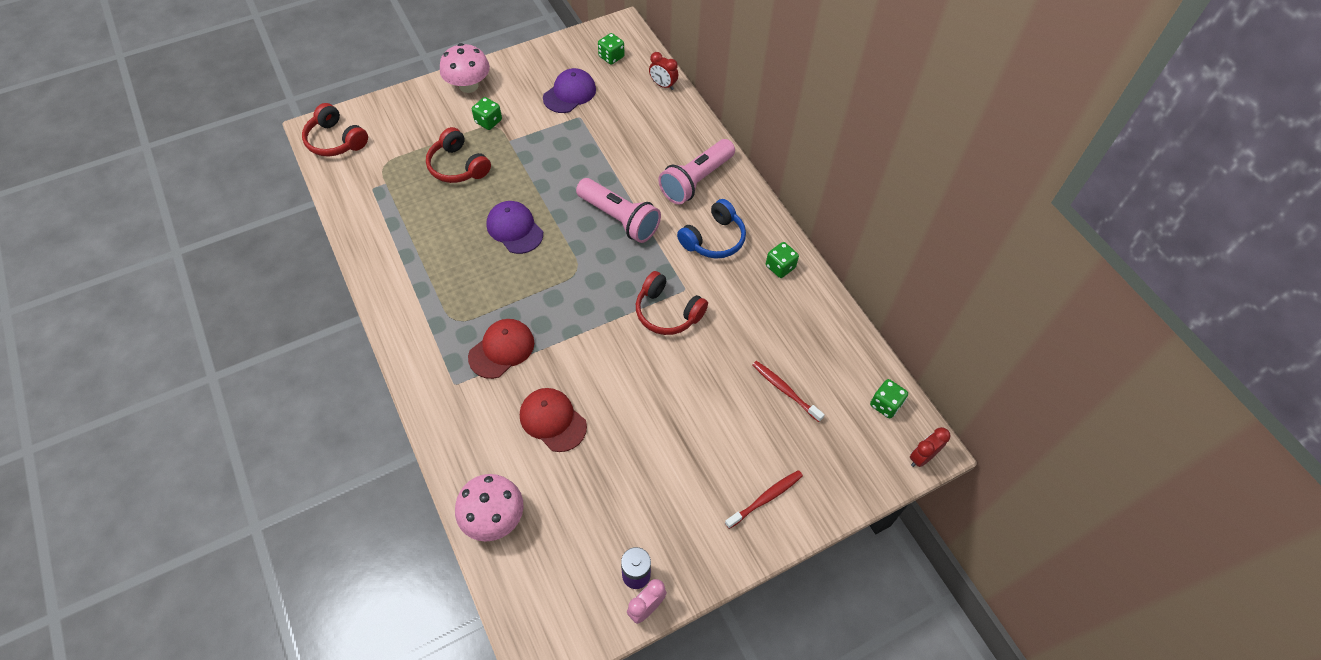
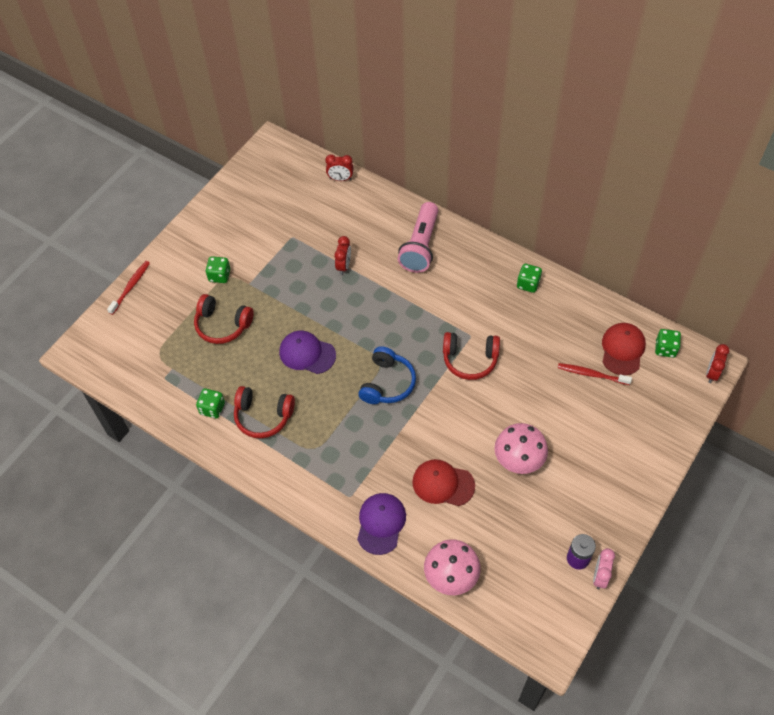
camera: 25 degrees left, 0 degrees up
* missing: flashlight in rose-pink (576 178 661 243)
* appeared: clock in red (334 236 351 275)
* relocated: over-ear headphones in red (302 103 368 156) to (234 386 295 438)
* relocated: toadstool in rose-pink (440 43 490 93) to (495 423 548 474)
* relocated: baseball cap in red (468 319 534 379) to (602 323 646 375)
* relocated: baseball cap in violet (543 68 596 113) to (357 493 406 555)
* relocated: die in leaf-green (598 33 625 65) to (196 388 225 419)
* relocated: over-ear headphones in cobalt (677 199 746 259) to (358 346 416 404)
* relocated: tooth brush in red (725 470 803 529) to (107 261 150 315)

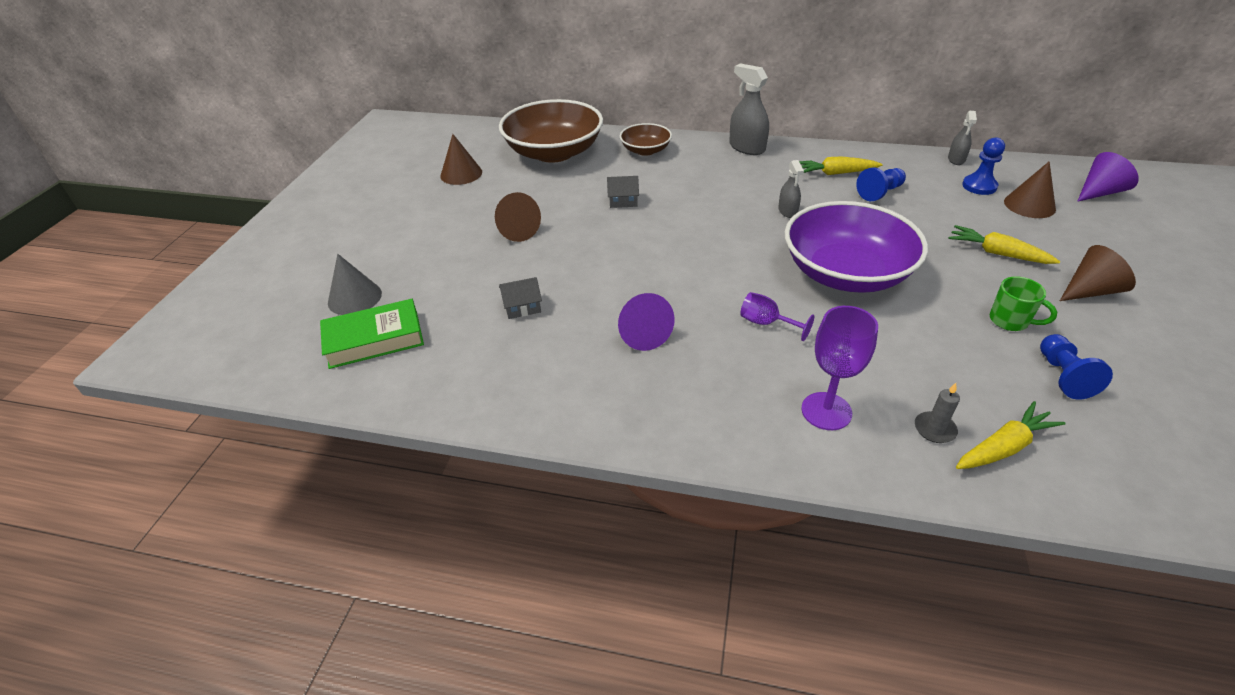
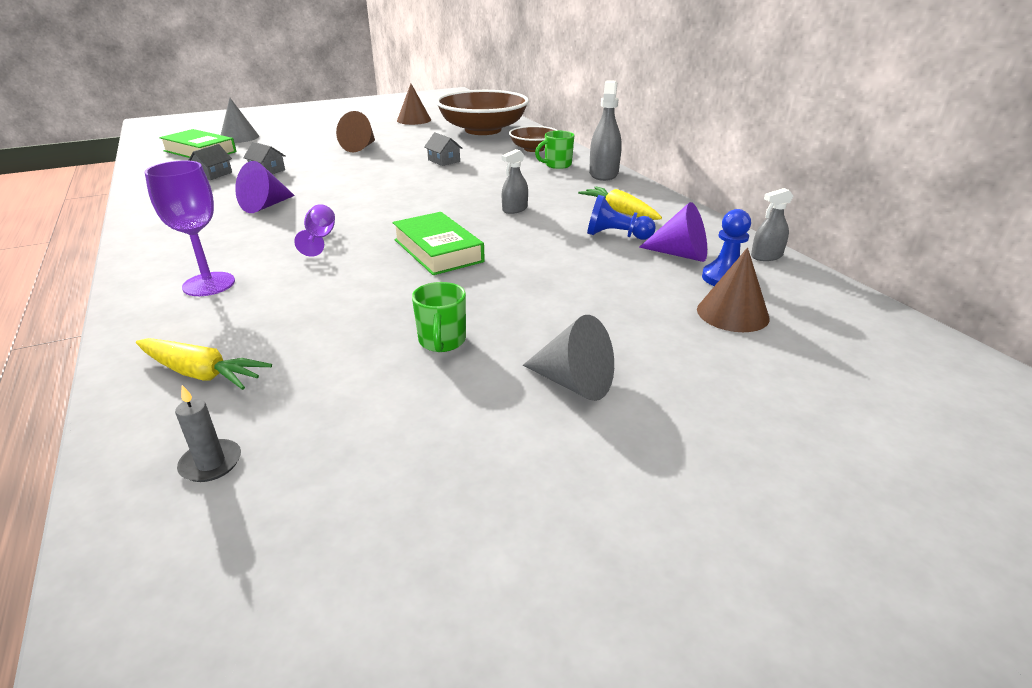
camera: 50 degrees right, 10 degrees down
* missing: toy carrot in golden (948 225 1060 264)
* missing: game pawn in cobalt (1040 334 1113 399)
* appeared: cottage in grey (188 144 232 180)
* appeared: coffee mug in leaf-green (535 131 574 169)
* relocated: pillar candle in grey (915 383 960 443) to (175 385 241 482)
* relocated: solid cone in violet (1077 152 1139 202) to (639 202 707 262)
* exchanged: deep dish in violet (785 201 928 293) to hardback in leaf-green (392 212 485 275)
* colour: solid cone in russet (1060 245 1136 301) to solid cone in grey (523 315 614 401)

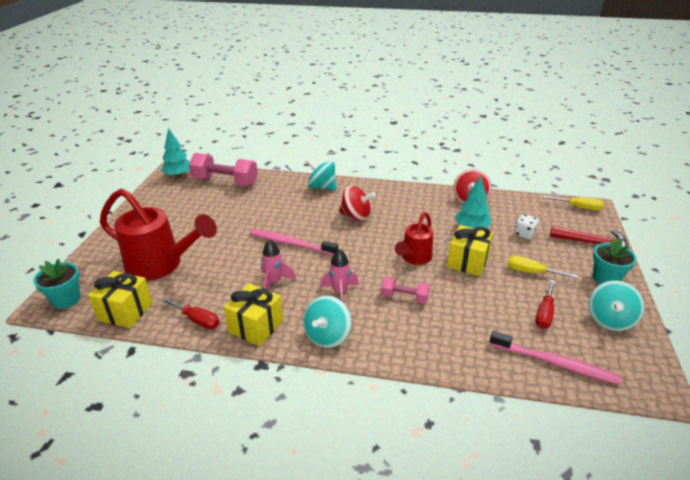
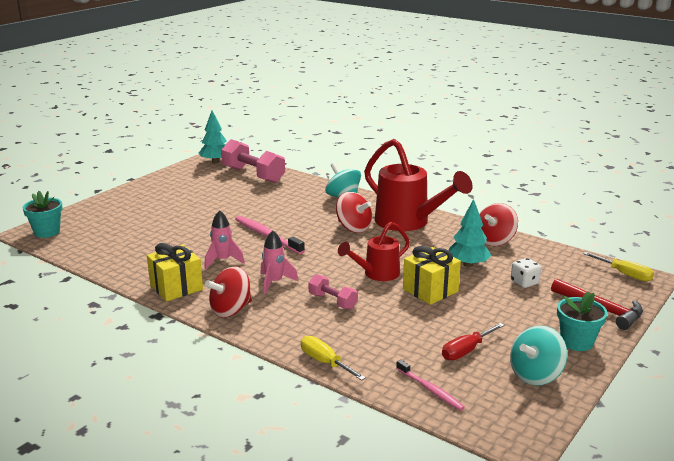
camera: 25 degrees right, 10 degrees down
* missing: present in golden (88 271 153 328)
* missing: screwdriver in red (161 297 220 329)
* relocated: watering can in red (100 189 217 281) to (364 139 473 231)
* relocated: screwdriver in golden (508 256 578 278) to (301 336 366 381)
* colour: whirligig in turquoise (303 296 351 348) to whirligig in red (205 266 252 318)
* size: tooth brush in rose-pink (490 331 622 385) = (396 360 465 411) x0.63

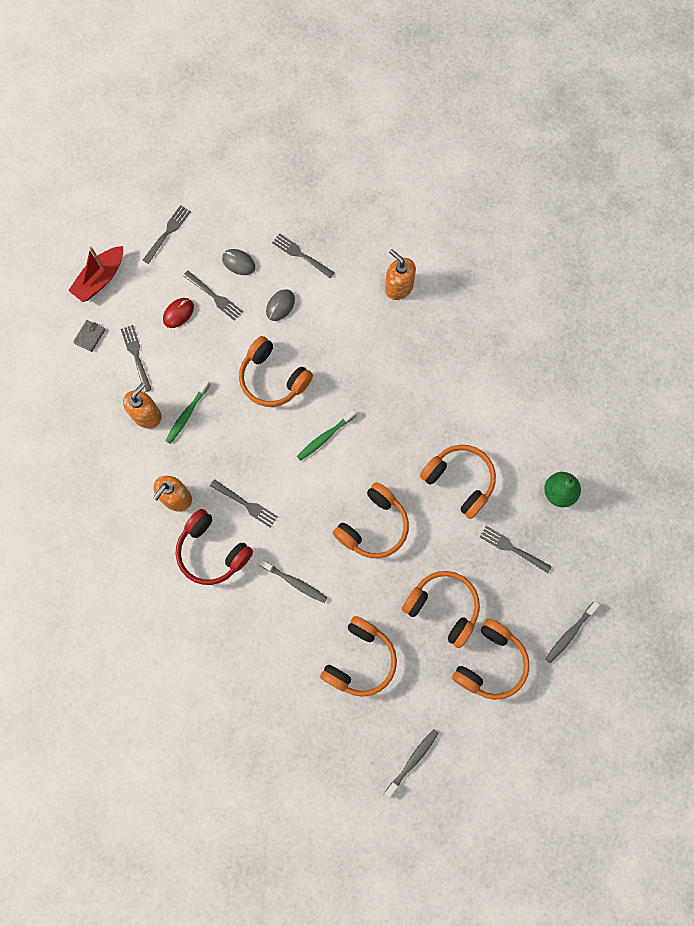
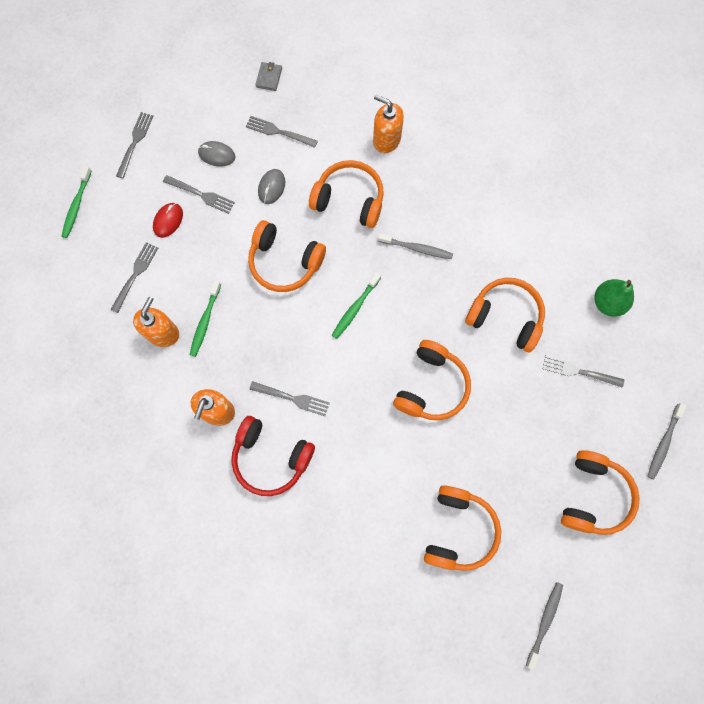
camera: 15 degrees left, 0 degrees up
* relocated: billfold in grey (73 320 105 352) to (255 62 282 91)
* relocated: tooth brush in grey (259 559 327 603) to (378 233 453 259)
* relocated: over-ear headphones in orange (402 571 480 648) to (309 160 384 228)
* exchanged: boat in red (68 246 123 302) to tooth brush in leaf-green (61 166 92 238)
* spun: dinner fork in grey (121 325 152 392) = (111 242 158 313) 60 degrees clockwise

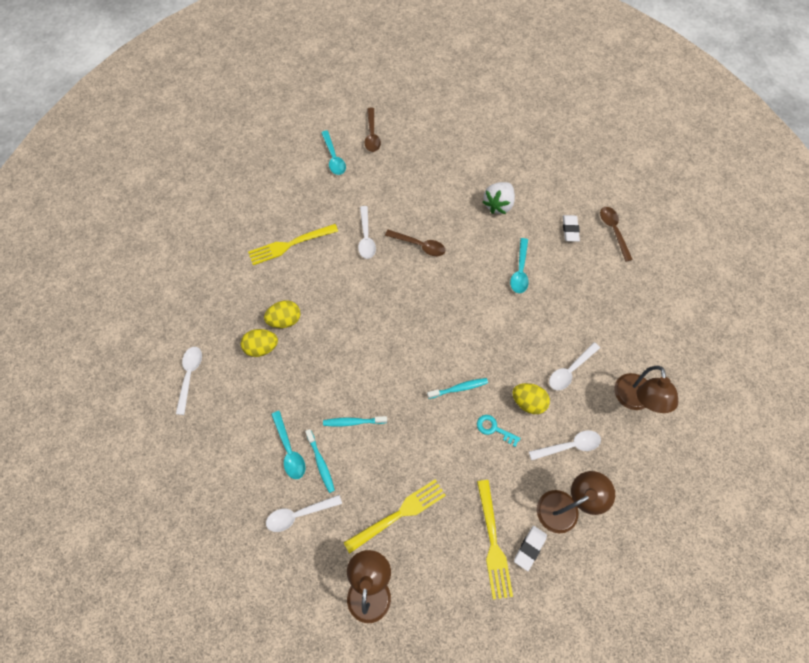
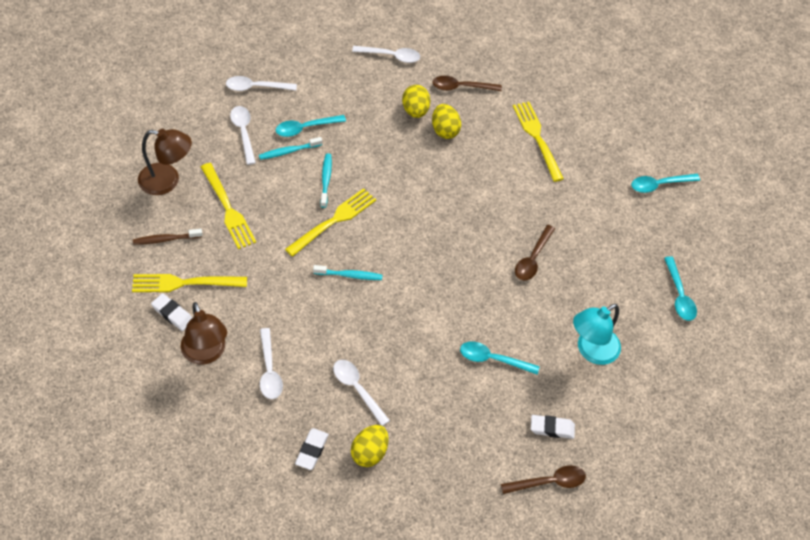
camera: 90 degrees right, 10 degrees down
* missing: key in turquoise (477 415 521 447)
* appeared: tooth brush in russet (133 229 203 245)
* appeared: dinner fork in golden (285 188 376 257)
* appeared: spoon in turquoise (664 256 697 321)
* relocated: spoon in pure white (358 206 376 259) to (226 76 297 91)
* relocated: spoon in russet (364 107 381 152) to (432 76 502 91)
* relocated: toy egg in golden (512 383 550 414) to (351 425 388 467)
* exchanged: toy strawberry in pure white (482 182 515 214) to lamp in turquoise (573 304 621 365)
* exchanged: lamp in russet (614 366 678 413) to pencil eraser in pure white (295 428 329 470)
* spun: tooth brush in turquoise (427 378 488 399) = (313 265 382 280) 75 degrees counterclockwise

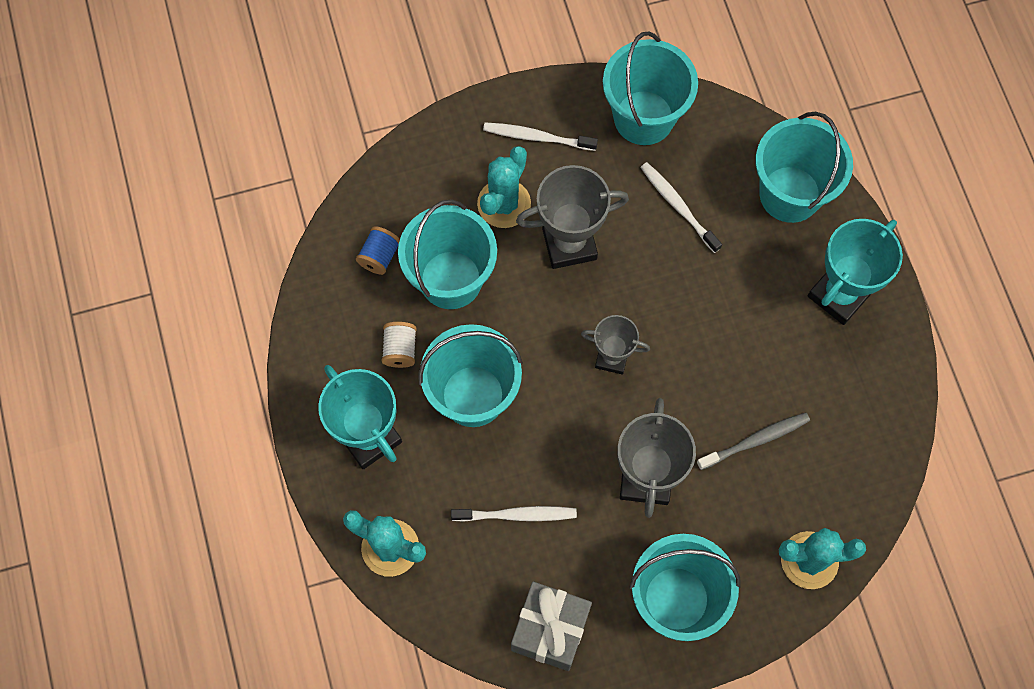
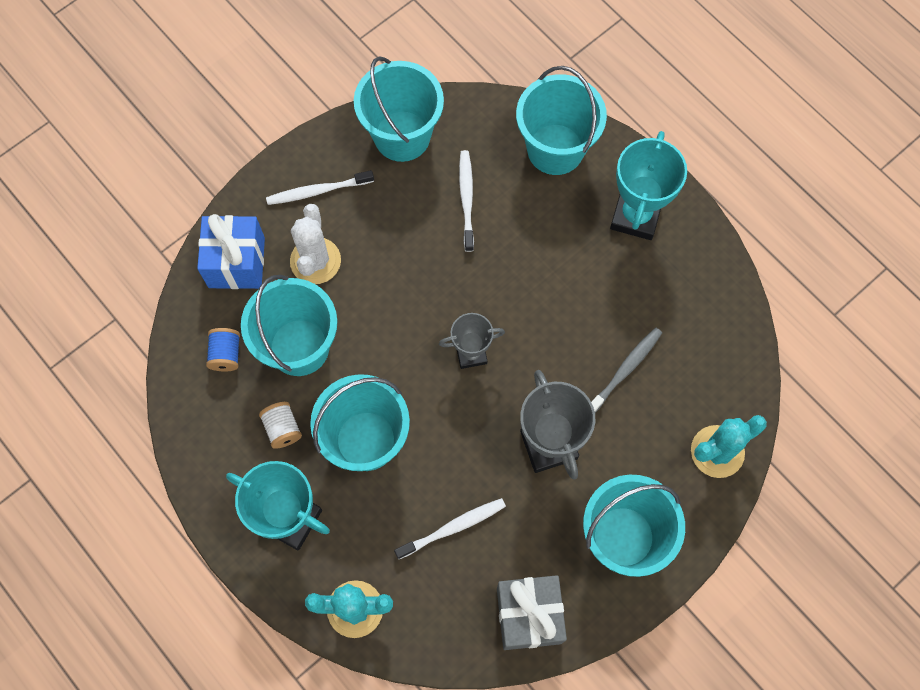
camera: 25 degrees left, 0 degrees up
* missing: prize cup in grey (516 165 629 269)
* appeared: present in cobalt (197 214 265 289)
* colour: saguaro cactus in turquoise (477 146 531 228) to saguaro cactus in pure white (290 204 341 284)
* spun: tooth brush in pure white (640 162 722 253) = (459 150 474 252) 60 degrees clockwise

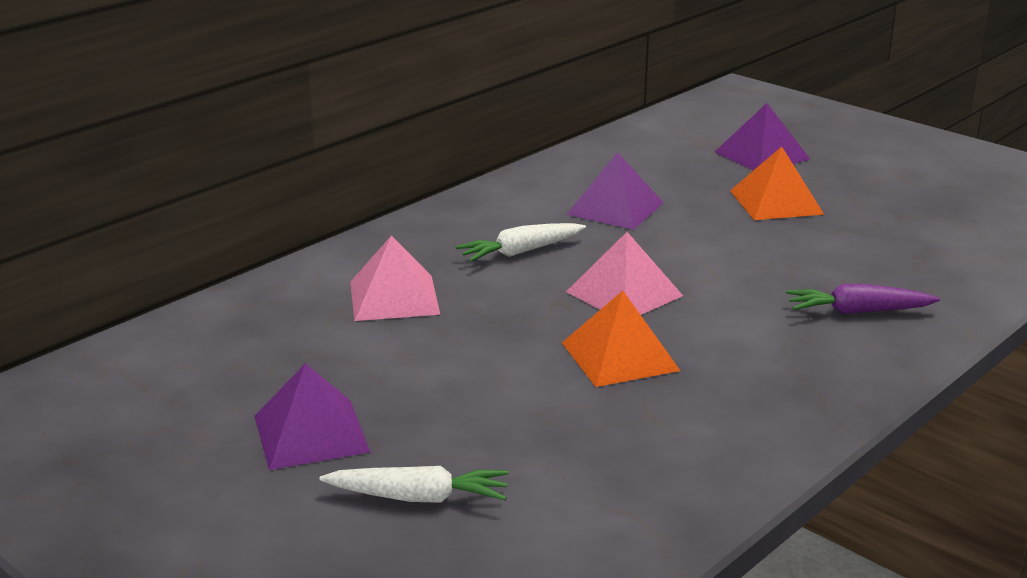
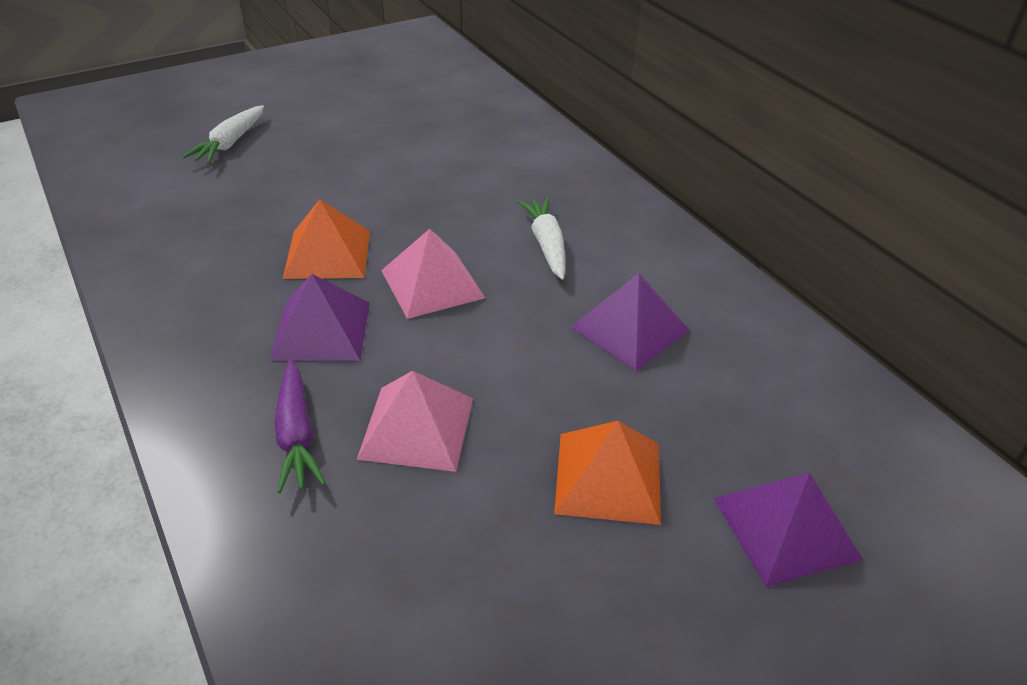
camera: 105 degrees right, 15 degrees up
* relocated: pyramid in violet (255 363 370 470) to (270 274 370 361)
* relocated: pyramid in rose-pink (350 235 440 321) to (357 371 473 472)
* spun: toy carrot in violet (786 284 940 314) = (274 359 326 493) 150 degrees clockwise

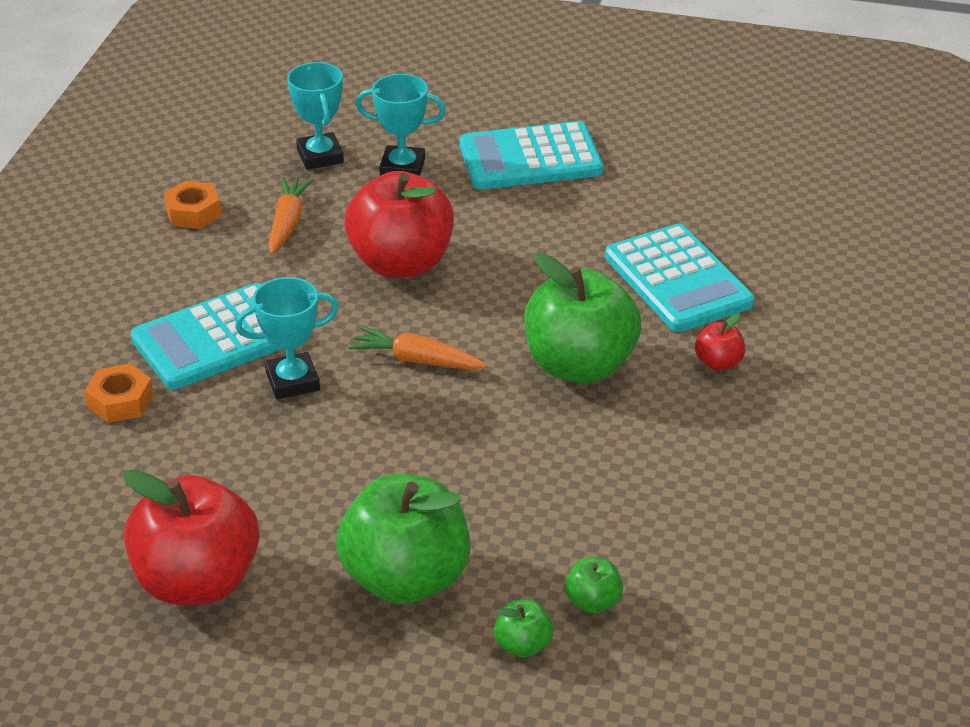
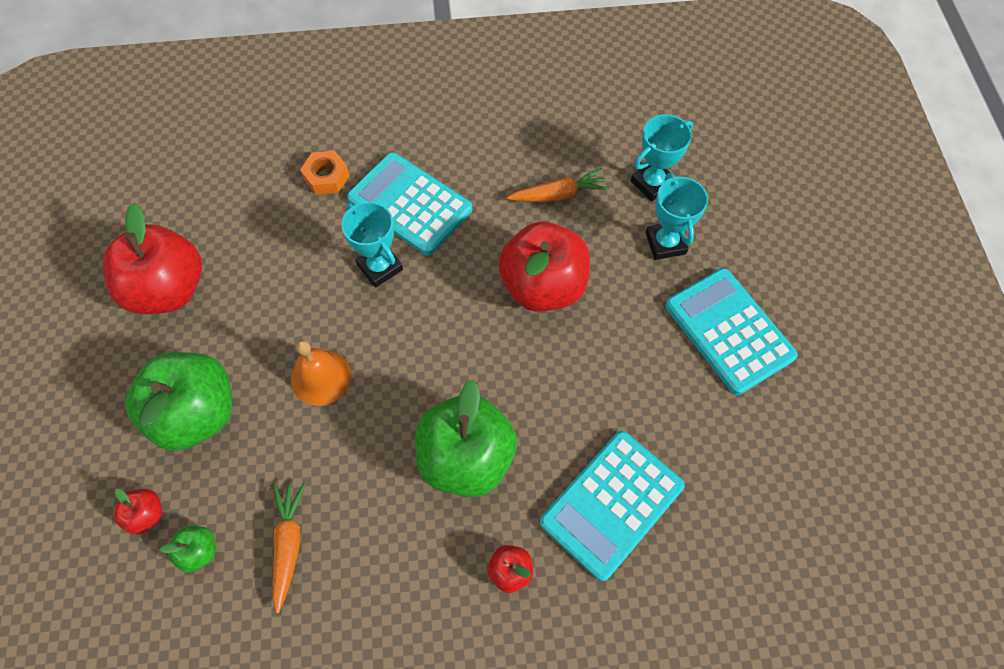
camera: 70 degrees right, 25 degrees up
* missing: hex nut in orange (164 181 222 229)
* appeared: hand bell in orange (291 340 351 406)
* relocated: toy carrot in orange (348 326 487 370) to (272 483 305 613)
* colour: apple fruit in leaf-green (494 600 554 658) to apple fruit in red (114 489 162 534)

